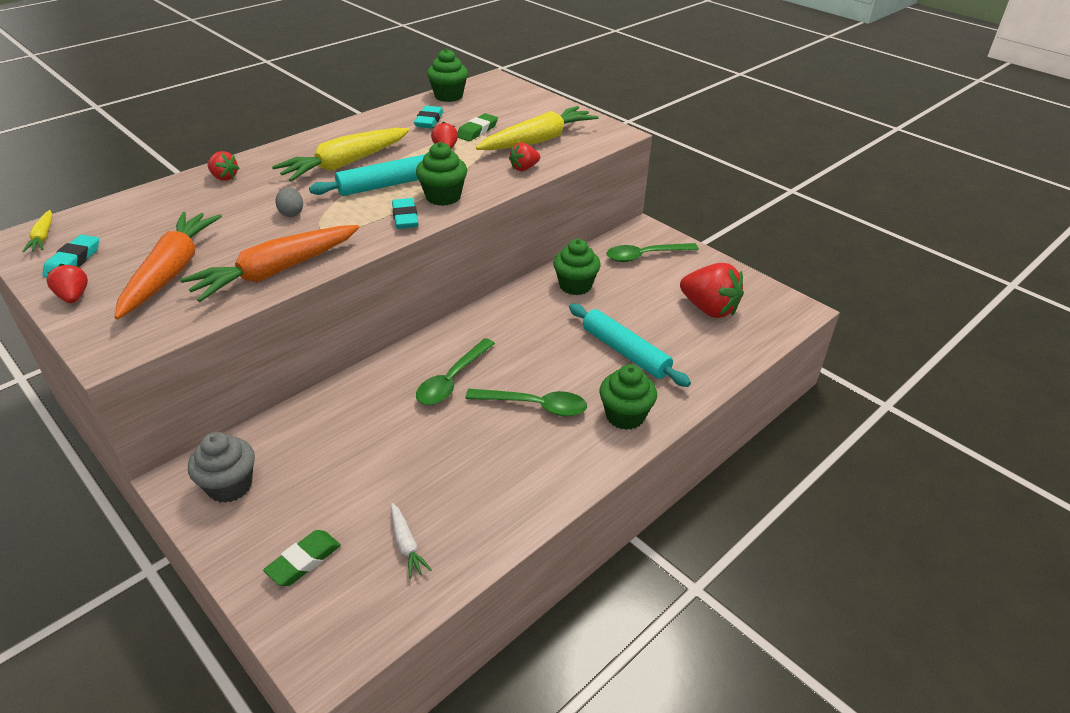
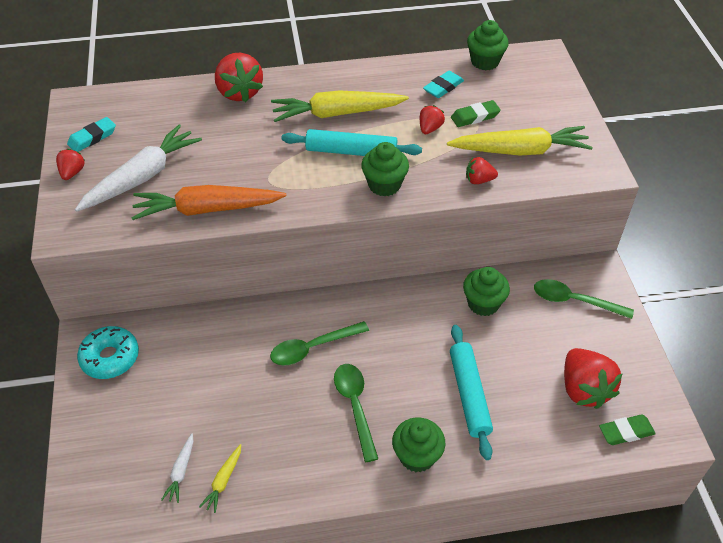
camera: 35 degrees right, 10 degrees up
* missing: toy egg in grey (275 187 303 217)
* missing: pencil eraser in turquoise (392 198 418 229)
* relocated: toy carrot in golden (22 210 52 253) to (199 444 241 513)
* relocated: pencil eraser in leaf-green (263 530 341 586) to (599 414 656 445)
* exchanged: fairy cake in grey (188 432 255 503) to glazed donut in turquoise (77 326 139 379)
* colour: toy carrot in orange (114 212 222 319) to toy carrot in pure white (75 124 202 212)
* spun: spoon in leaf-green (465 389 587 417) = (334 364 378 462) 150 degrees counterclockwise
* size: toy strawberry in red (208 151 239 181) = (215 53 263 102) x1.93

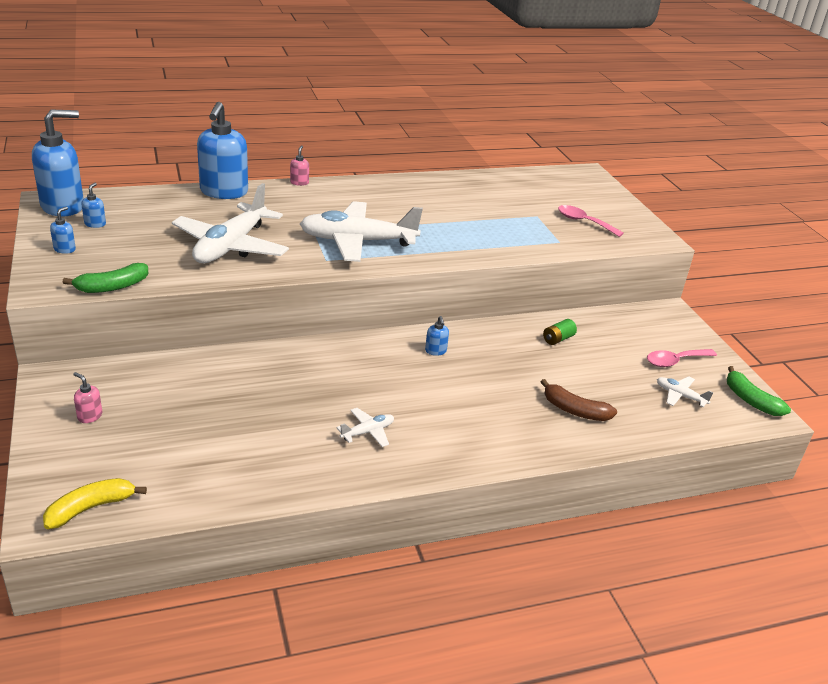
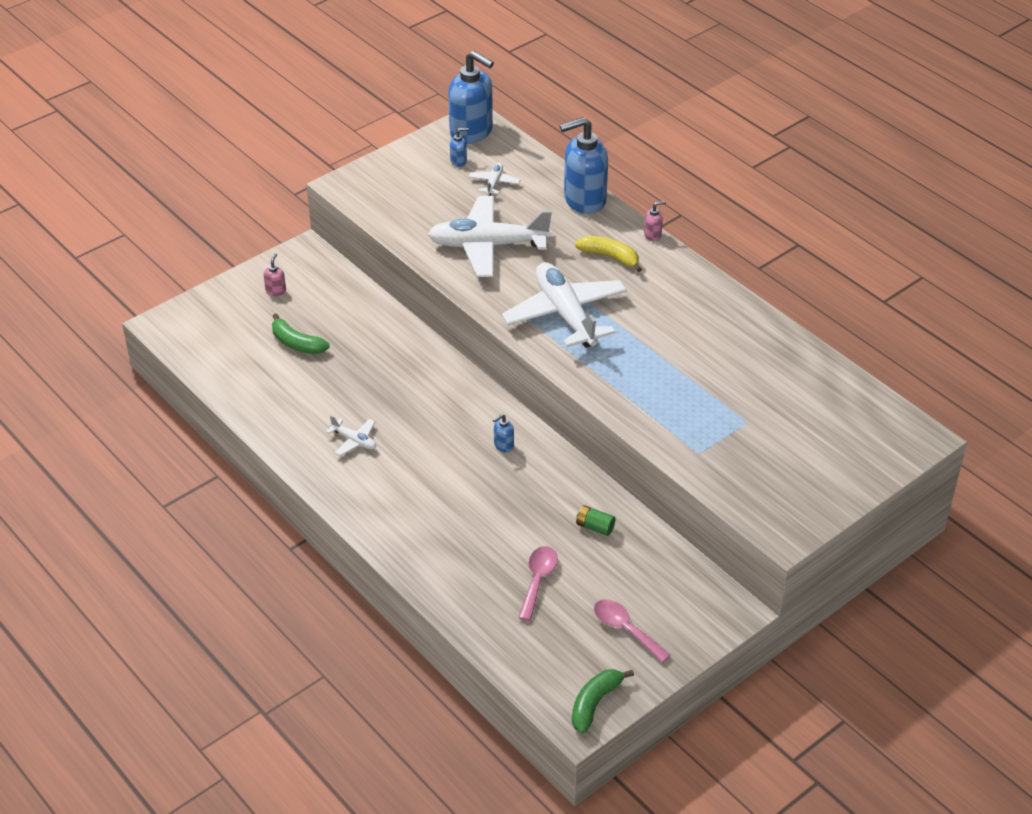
camera: 70 degrees right, 10 degrees up
* missing: soap pump in cobalt (50 206 76 254)
* missing: banana in russet (541 379 617 421)
* relocated: banana in golden (43 478 147 529) to (575 236 642 272)
* relocated: banana in leaf-green (63 263 149 293) to (272 313 330 354)
* relocated: spoon in rose-pink (558 205 624 237) to (518 546 558 621)
* relocated: toy plane in pure white (657 376 714 407) to (469 162 520 196)

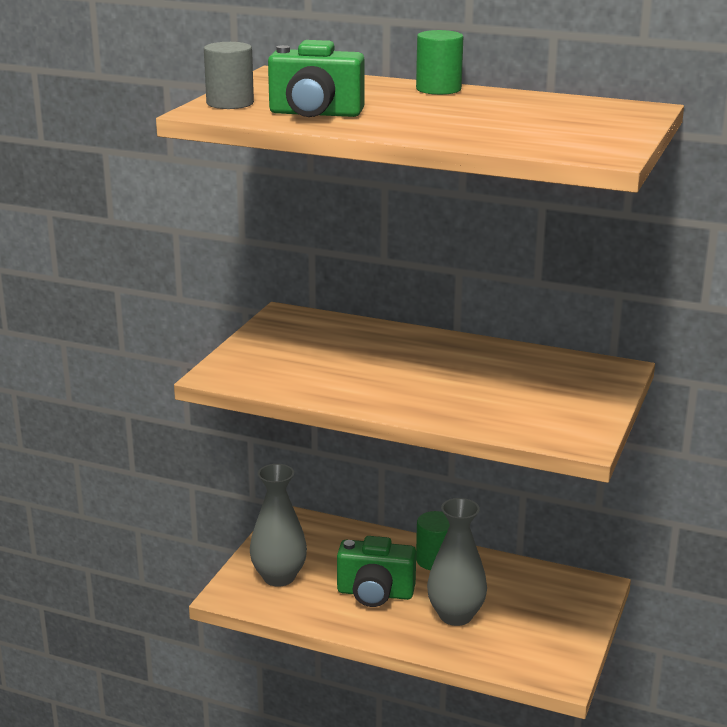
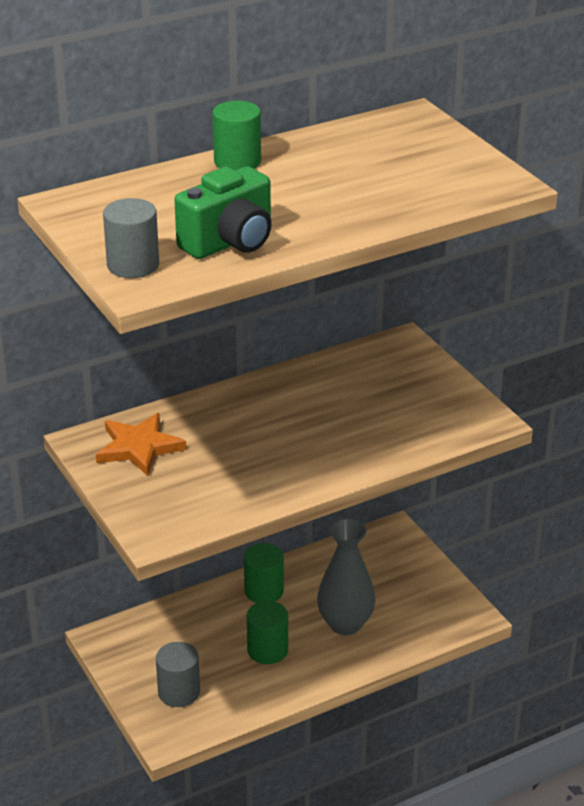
camera: 50 degrees left, 10 degrees up
* appeared: star shape in orange (96 413 187 476)
* exchanged: flower vase in grey (250 464 307 587) to cylinder in grey (156 642 200 707)
* exchanged: compact camera in leaf-green (337 536 416 607) to cylinder in leaf-green (247 601 288 664)

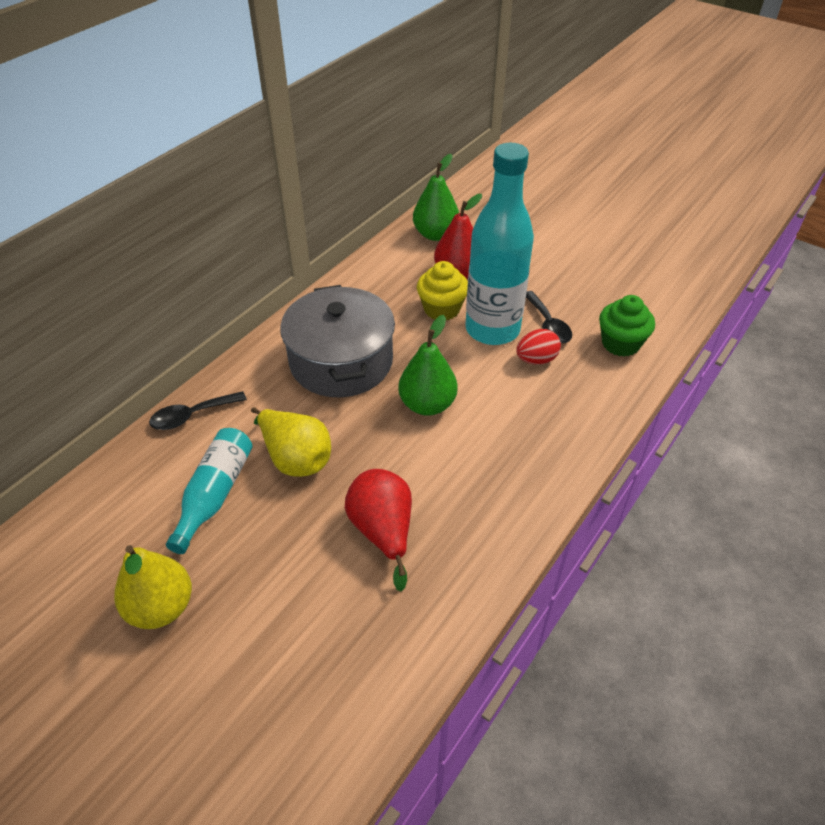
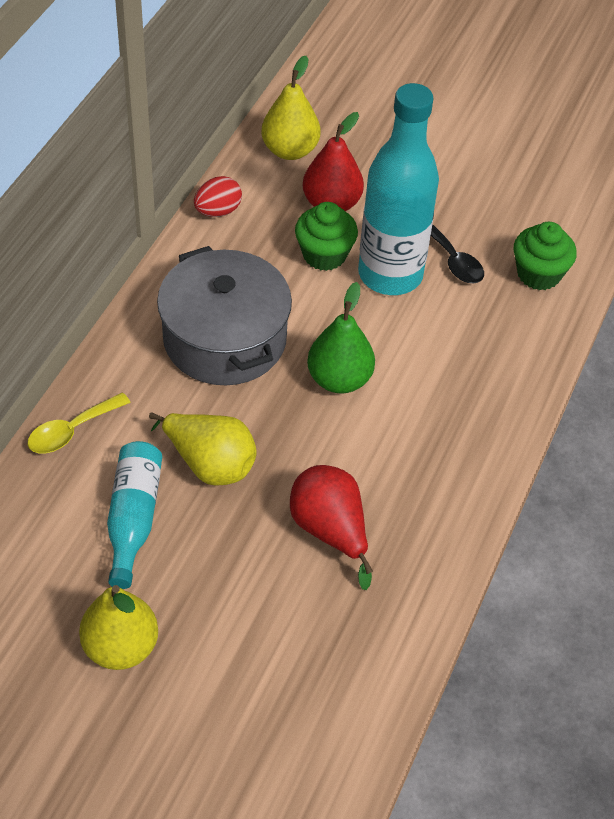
camera: 15 degrees left, 5 degrees up
* relocated: toy egg in red (516 329 561 365) to (194 176 242 217)
* colour: spoon in ebony (149 391 247 430) to spoon in golden (27 392 131 453)
* colour: pear in leaf-green (413 154 459 241) to pear in golden (261 56 320 160)
* colour: fairy cake in golden (417 261 468 320) to fairy cake in leaf-green (295 202 358 271)

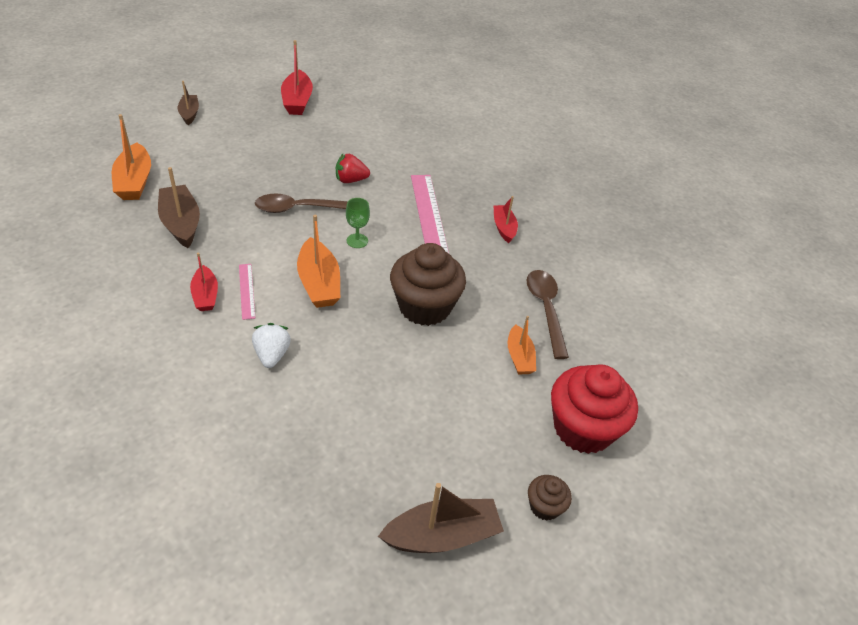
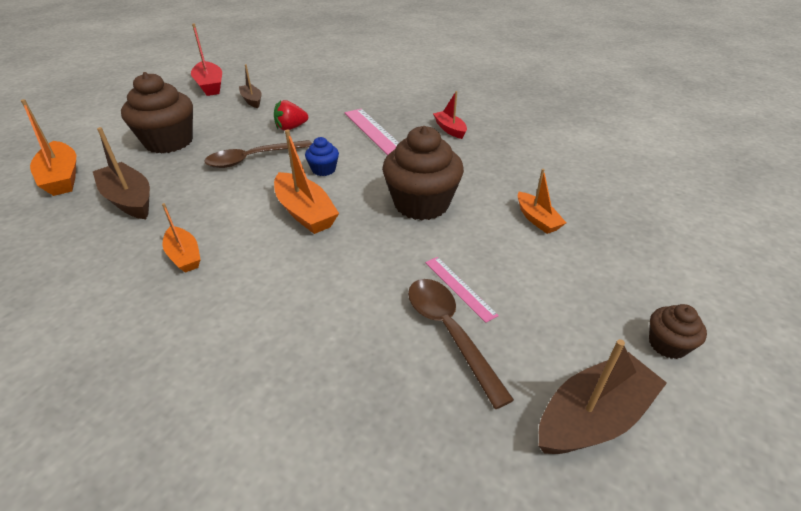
camera: 15 degrees left, 5 degrees down
* missing: toy strawberry in pure white (252 323 291 368)
* missing: fairy cake in red (551 364 638 454)
* appeared: fairy cake in russet (121 72 193 153)
* relocated: boat in russet (178 81 199 125) to (239 64 262 108)
* relocated: measuring stick in rose-pink (239 264 255 320) to (425 257 499 323)
* relocated: spoon in russet (526 270 569 359) to (408 279 514 409)
* exchanged: chalice in leaf-green (346 198 370 248) to fairy cake in cobalt (305 137 339 176)
* colour: boat in red (190 253 218 311) to boat in orange (162 203 201 273)

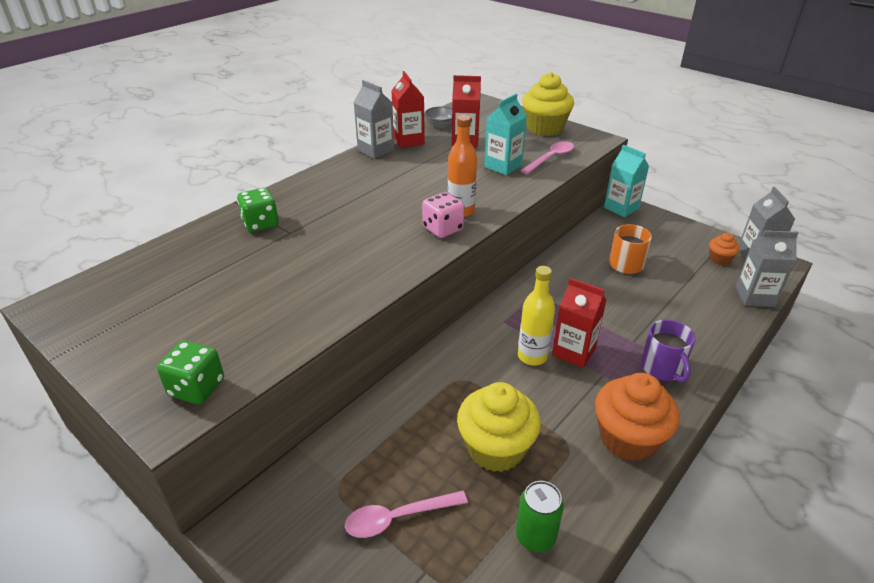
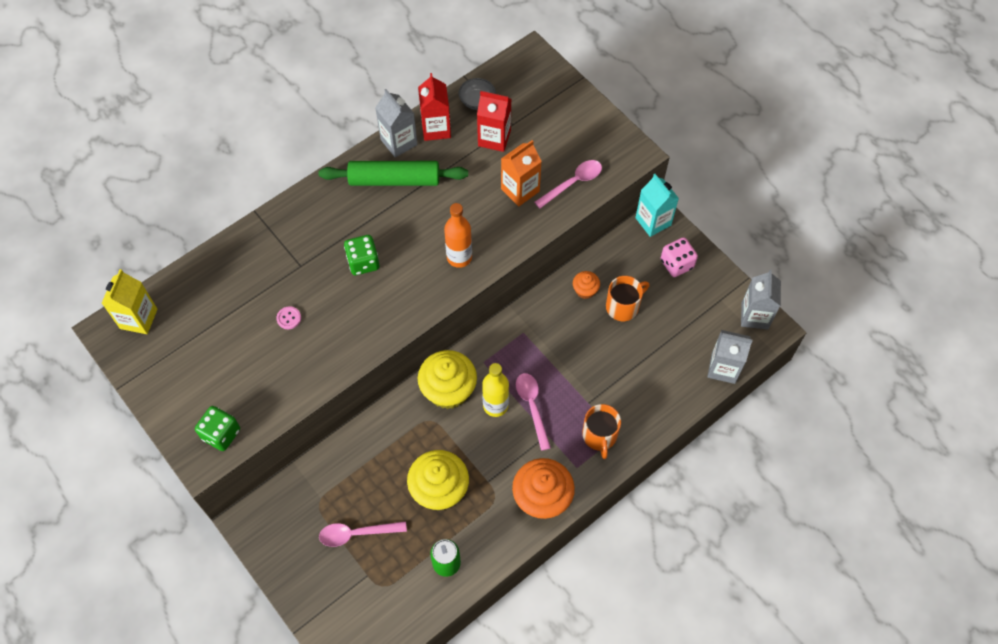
camera: 10 degrees right, 25 degrees up
* appeared: carton in golden (101 269 157 334)
* appeared: sewing button in rose-pink (276 306 301 329)
* appeared: rolling pin in leaf-green (318 161 468 186)
* relocated: die in leaf-green (237 188 279 232) to (344 235 379 275)
* relocated: die in rose-pink (422 192 464 238) to (661 237 698 277)
* relocated: fairy cake in golden (522 72 574 136) to (418 350 477 409)
* relocated: fairy cake in orange (709 233 740 265) to (573 271 600 299)
* exchanged: carton in red (552 278 606 368) to spoon in rose-pink (516 373 551 451)
* colour: carton in turquoise (484 93 527 175) to carton in orange (501 140 542 206)
* colour: coffee mug in violet (641 320 695 383) to coffee mug in orange (582 404 621 459)

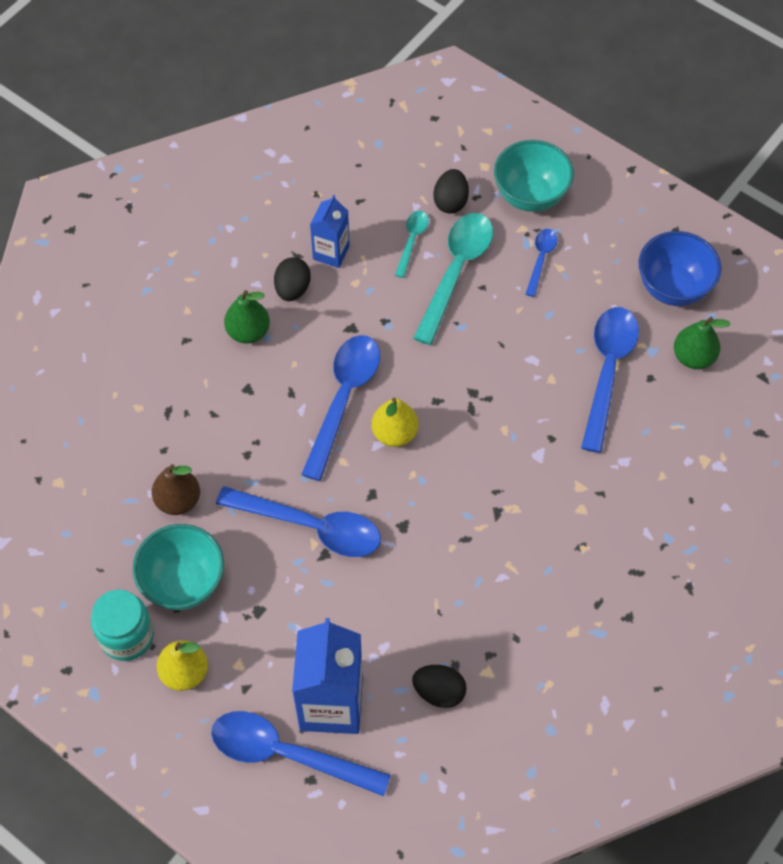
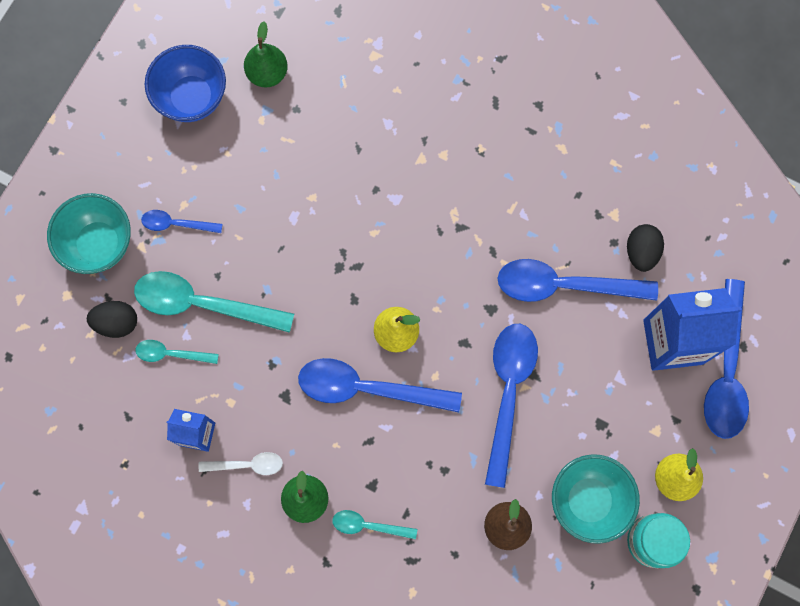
camera: 100 degrees left, 15 degrees up
* appeared: spoon in turquoise (333 510 417 539)
* relocated: spoon in cobalt (581 307 639 453) to (498 259 658 302)
* exchanged: toy egg in ebony (274 257 311 301) to spoon in pure white (199 452 283 475)

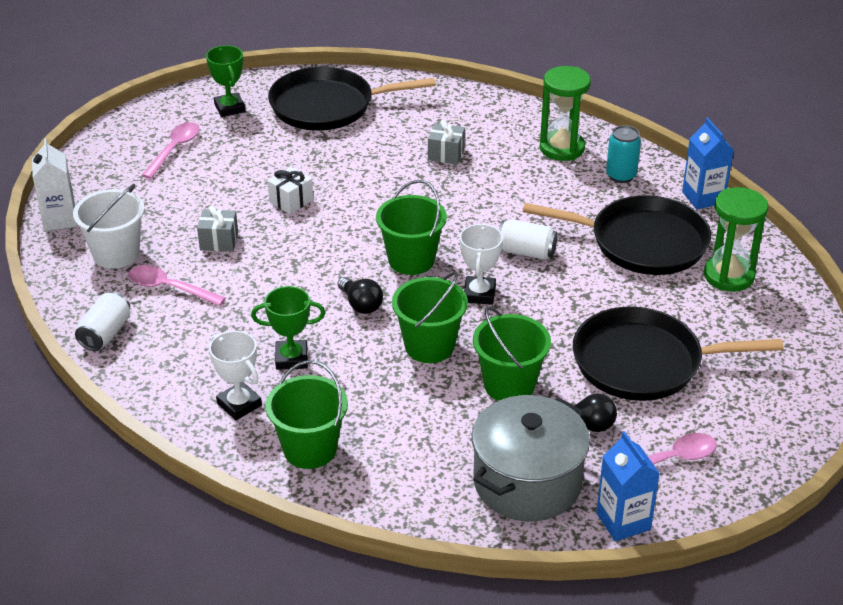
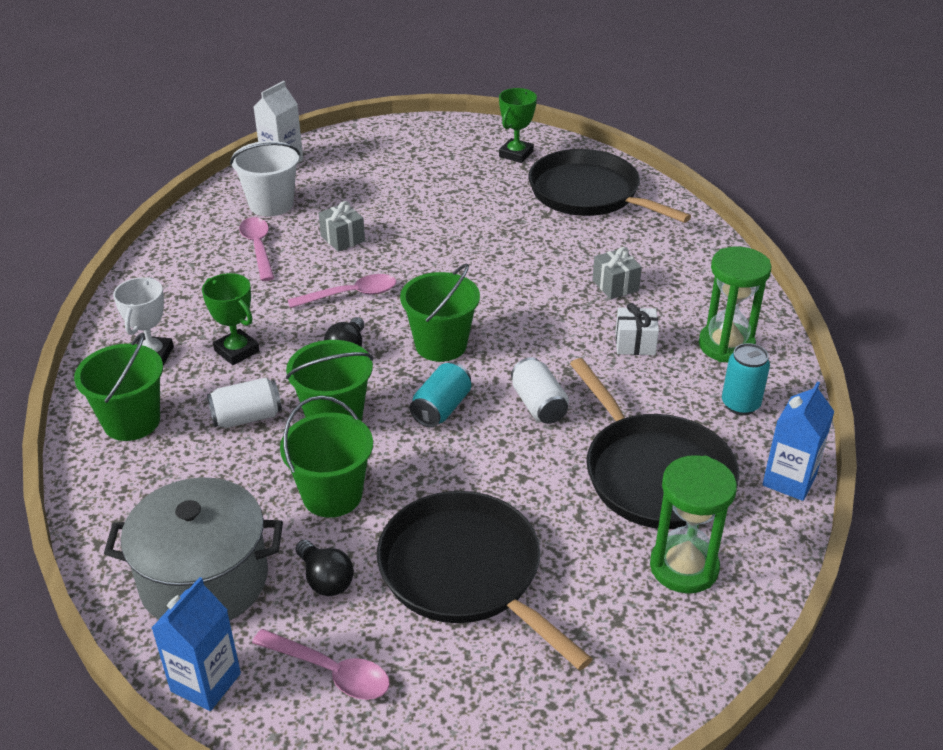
camera: 50 degrees right, 0 degrees up
* relocated: can in pure white (75 292 130 351) to (207 378 282 428)
* relocated: spoon in rose-pink (141 122 199 179) to (288 274 396 308)
* relocated: present in pure white (268 167 313 214) to (615 303 659 355)
* exchanged: prize cup in pure white (460 223 503 305) to can in turquoise (410 362 471 428)

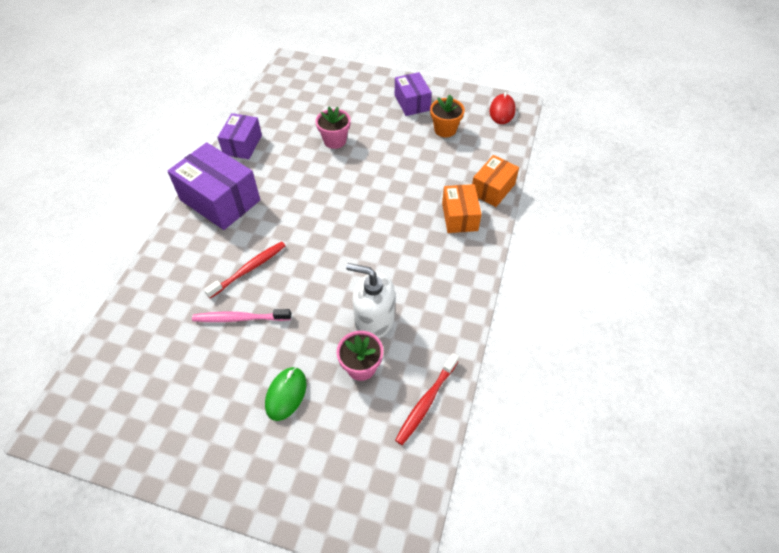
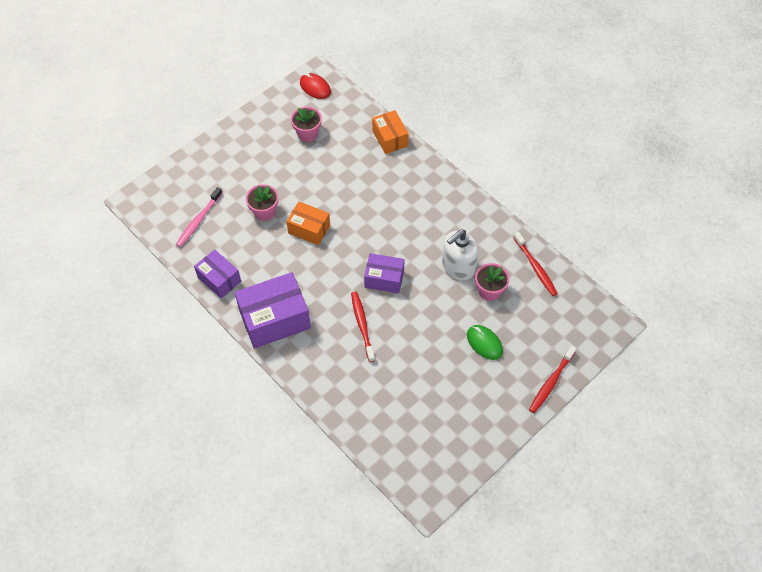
camera: 60 degrees left, 5 degrees up
* appeared: tooth brush in red (529 346 577 413)
* relocated: tooth brush in rose-pink (192 309 291 322) to (176 187 223 247)
* relocated: package in violet (395 72 432 116) to (364 253 405 293)
* relocated: package in orange (442 184 482 233) to (286 201 330 245)
* colour: plant pot in orange (430 95 465 137) to plant pot in rose-pink (291 107 322 142)

